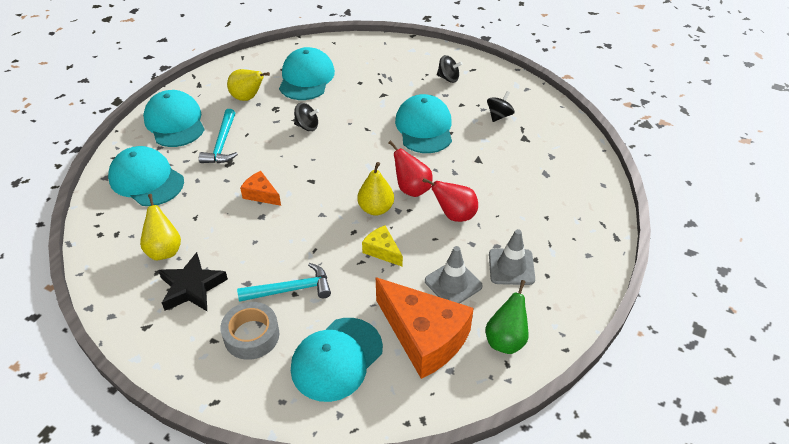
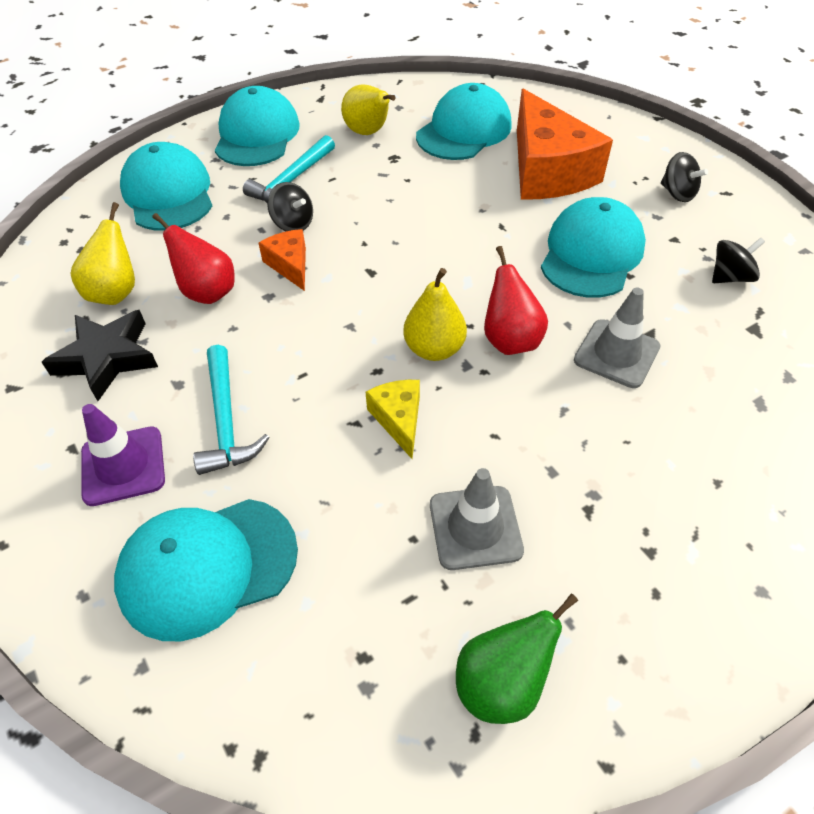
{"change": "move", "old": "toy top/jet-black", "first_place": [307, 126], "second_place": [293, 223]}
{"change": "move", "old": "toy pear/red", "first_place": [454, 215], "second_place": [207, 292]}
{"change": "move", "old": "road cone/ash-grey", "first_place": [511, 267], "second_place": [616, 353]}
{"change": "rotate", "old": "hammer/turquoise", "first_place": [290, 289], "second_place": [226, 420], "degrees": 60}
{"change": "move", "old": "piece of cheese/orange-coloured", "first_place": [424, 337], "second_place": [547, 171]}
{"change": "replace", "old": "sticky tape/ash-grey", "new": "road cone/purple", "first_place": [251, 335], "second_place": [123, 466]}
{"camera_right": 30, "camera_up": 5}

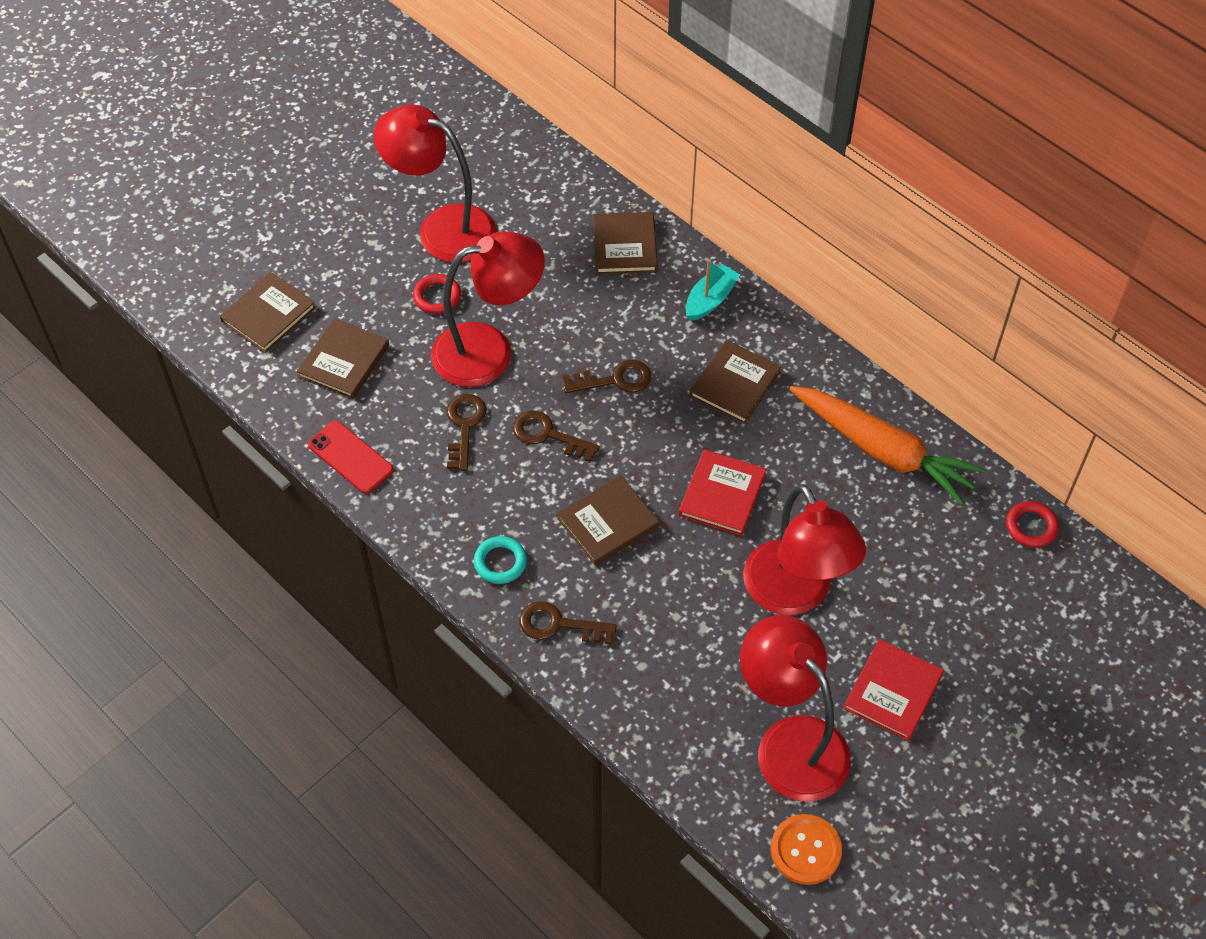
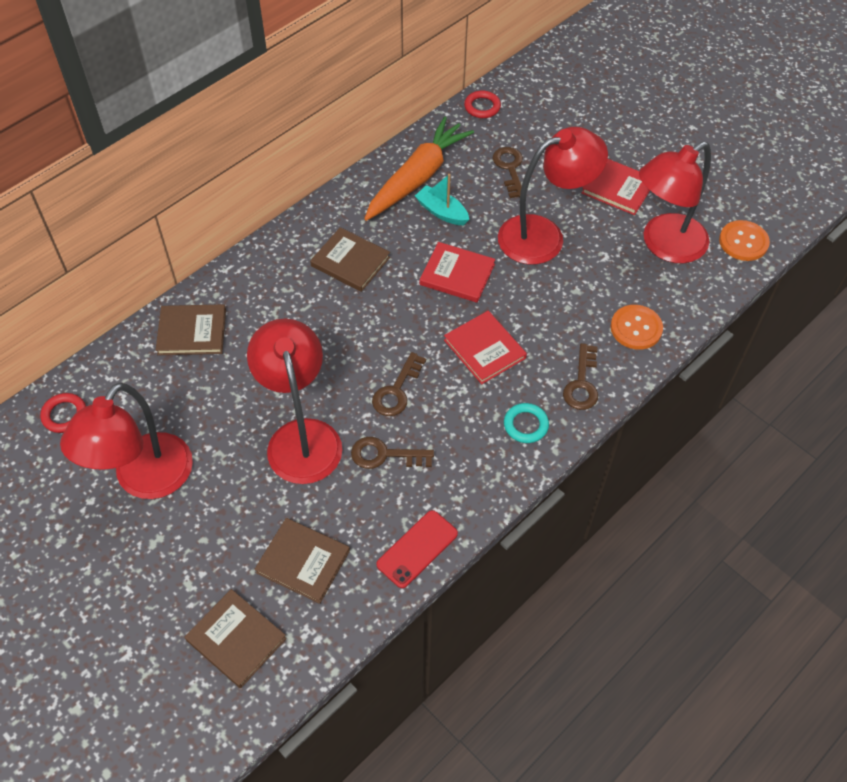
{"change": "move", "old": "boat/turquoise", "first_place": [710, 300], "second_place": [442, 212]}
{"change": "move", "old": "ring/red", "first_place": [437, 296], "second_place": [64, 415]}
{"change": "move", "old": "door key/dark brown", "first_place": [615, 380], "second_place": [509, 169]}
{"change": "recolor", "old": "hardback/dark brown", "new": "hardback/red", "first_place": [608, 522], "second_place": [484, 349]}
{"change": "insert", "new": "shirt button/orange-coloured", "second_place": [636, 328]}
{"camera_right": -90, "camera_up": 0}

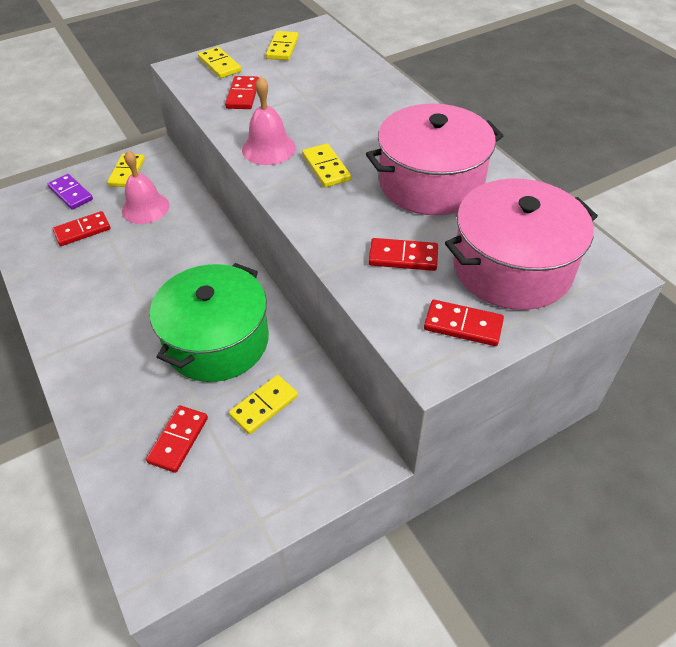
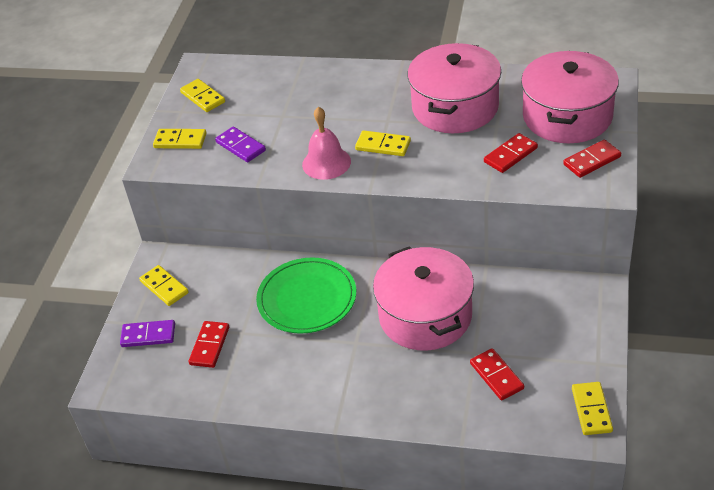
{"change": "recolor", "old": "domino/red", "new": "domino/purple", "first_place": [243, 95], "second_place": [240, 146]}
{"change": "delete", "old": "school bell/pink", "first_place": [145, 208]}
{"change": "recolor", "old": "pot/green", "new": "pot/pink", "first_place": [217, 341], "second_place": [425, 316]}
{"change": "move", "old": "domino/yellow", "first_place": [264, 406], "second_place": [591, 410]}
{"change": "insert", "new": "dinner plate/green", "second_place": [307, 299]}
{"camera_right": -45, "camera_up": -5}

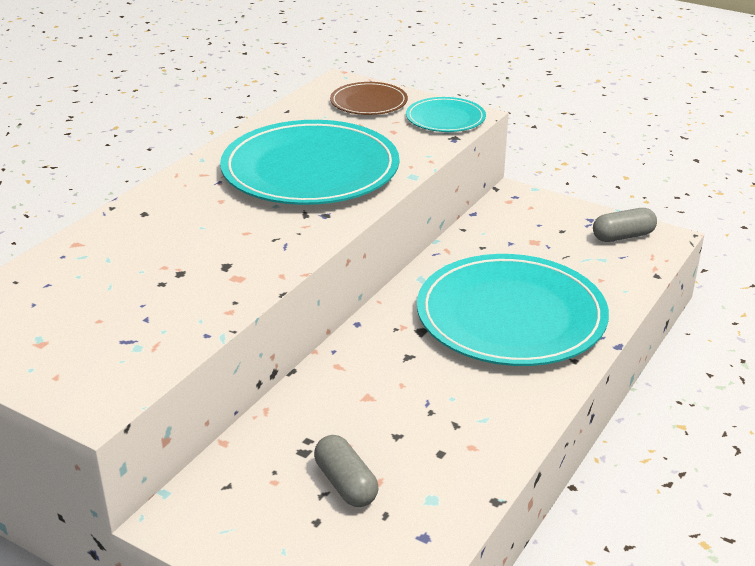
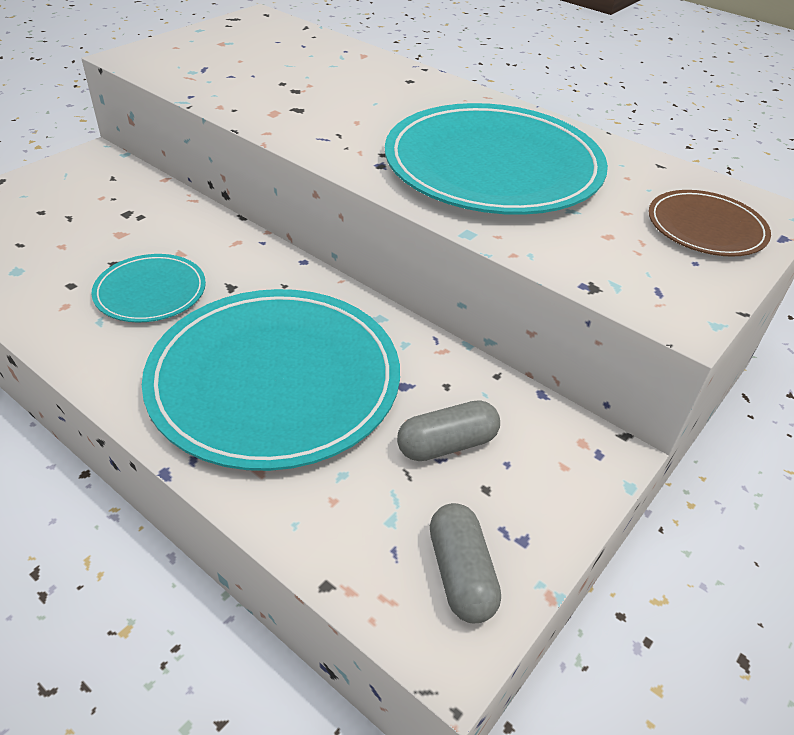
{"change": "move", "old": "dinner plate/turquoise", "first_place": [445, 118], "second_place": [150, 292]}
{"change": "move", "old": "pill/ash-grey", "first_place": [346, 484], "second_place": [447, 444]}
{"camera_right": 95, "camera_up": 10}

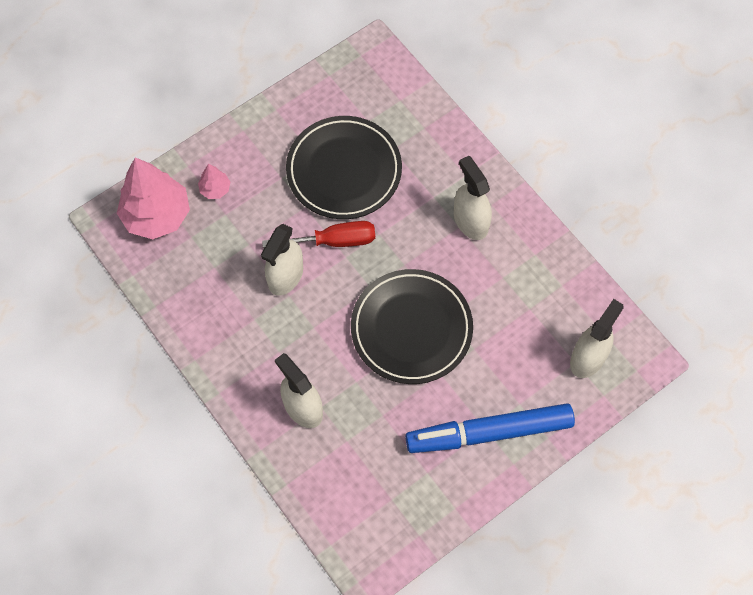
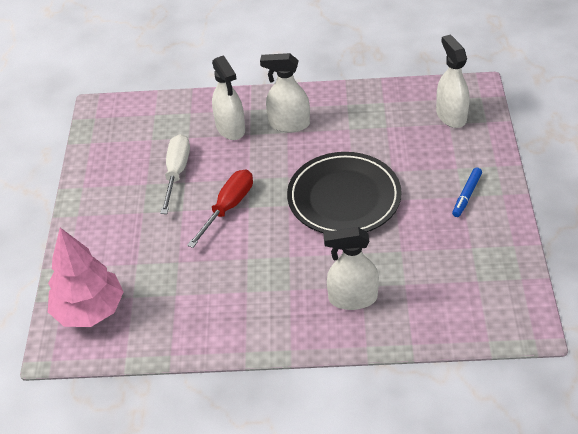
{"change": "replace", "old": "dinner plate/jet-black", "new": "hand screwdriver/pure white", "first_place": [344, 170], "second_place": [176, 172]}
{"change": "delete", "old": "fir tree/pink", "first_place": [215, 189]}
{"change": "move", "old": "spray cleaner/pure white", "first_place": [285, 276], "second_place": [230, 128]}
{"change": "resize", "old": "marker pen/royal blue", "first_place": [489, 432], "second_place": [466, 195], "factor": 0.43}
{"camera_right": -50, "camera_up": -20}

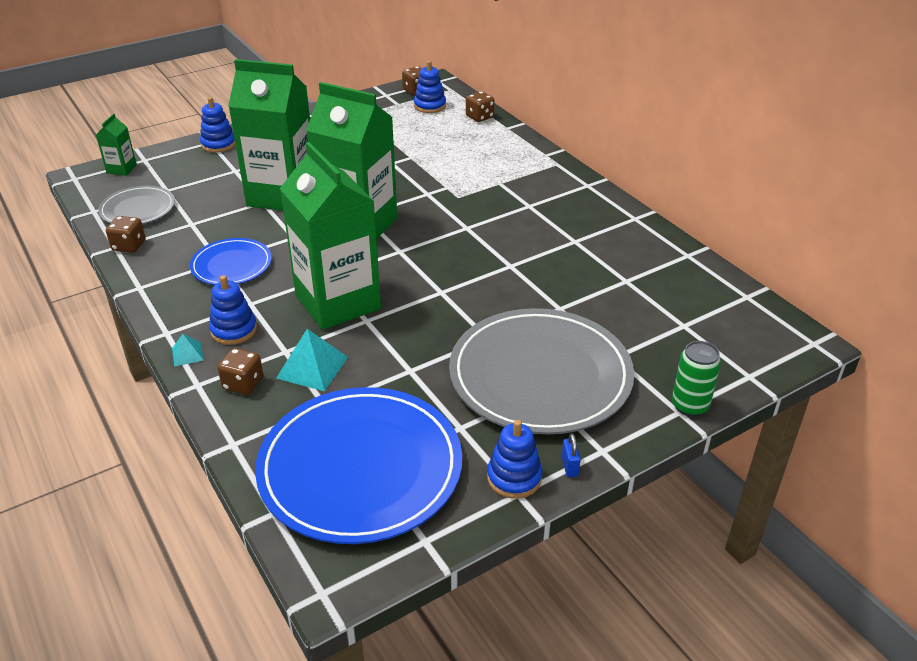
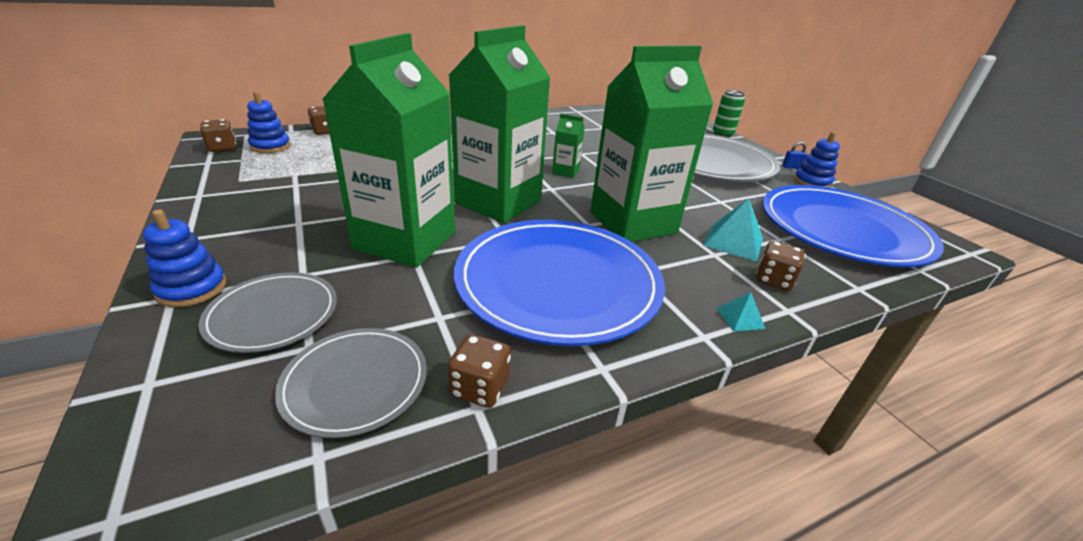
{"change": "move", "old": "carton/green", "first_place": [121, 169], "second_place": [565, 172]}
{"change": "resize", "old": "dinner plate/royal blue", "first_place": [231, 265], "second_place": [558, 283], "factor": 1.97}
{"change": "delete", "old": "ring stacker/royal blue", "first_place": [234, 330]}
{"change": "insert", "new": "dinner plate/ash-grey", "second_place": [273, 314]}
{"camera_right": -85, "camera_up": -5}

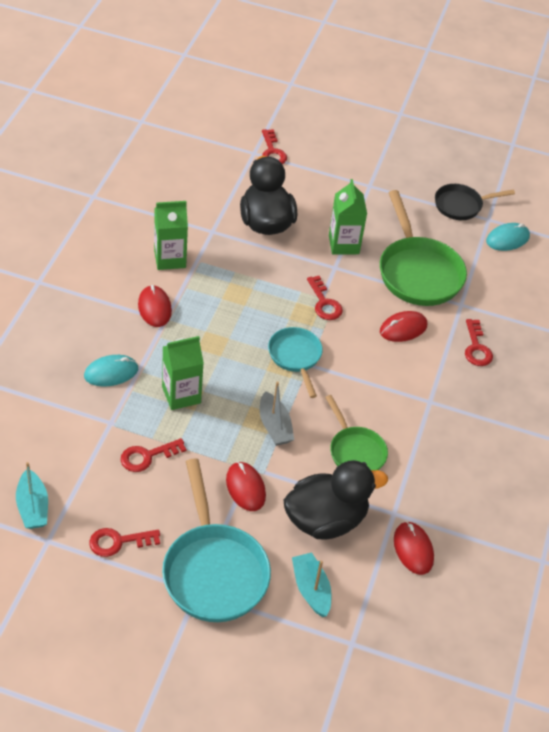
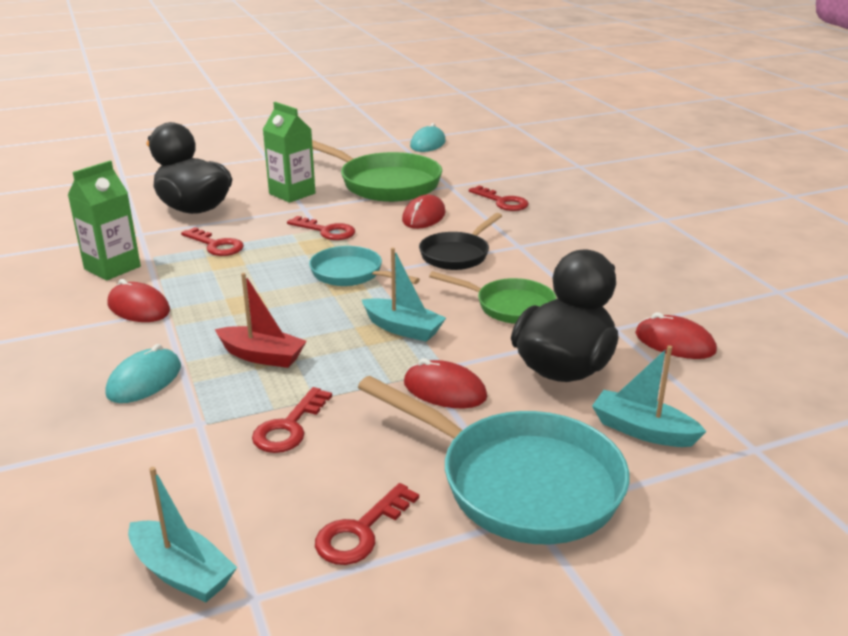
{"change": "move", "old": "door key/red", "first_place": [272, 152], "second_place": [216, 245]}
{"change": "move", "old": "pan/jet-black", "first_place": [461, 205], "second_place": [457, 255]}
{"change": "replace", "old": "carton/green", "new": "boat/red", "first_place": [181, 395], "second_place": [262, 356]}
{"change": "recolor", "old": "boat/ash-grey", "new": "boat/turquoise", "first_place": [274, 426], "second_place": [403, 329]}
{"camera_right": -35, "camera_up": -20}

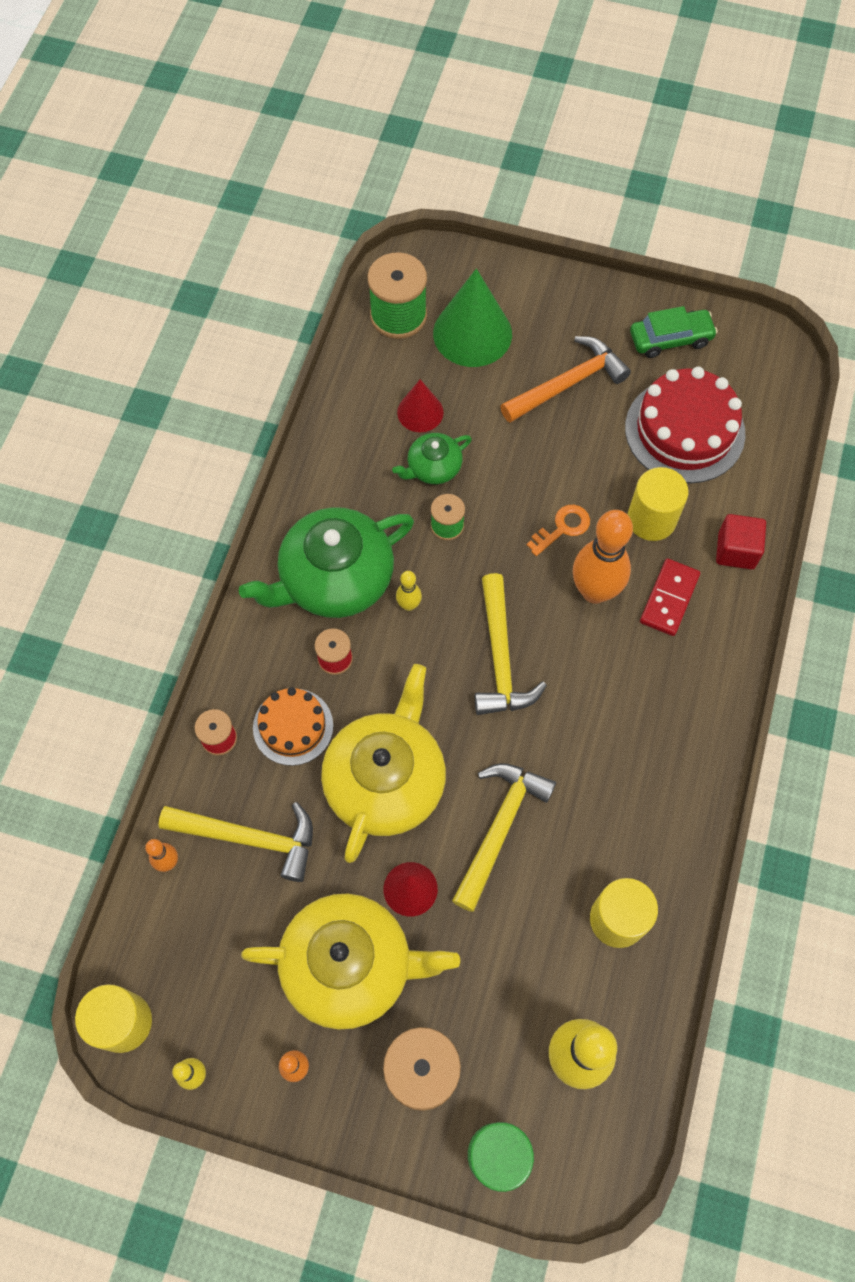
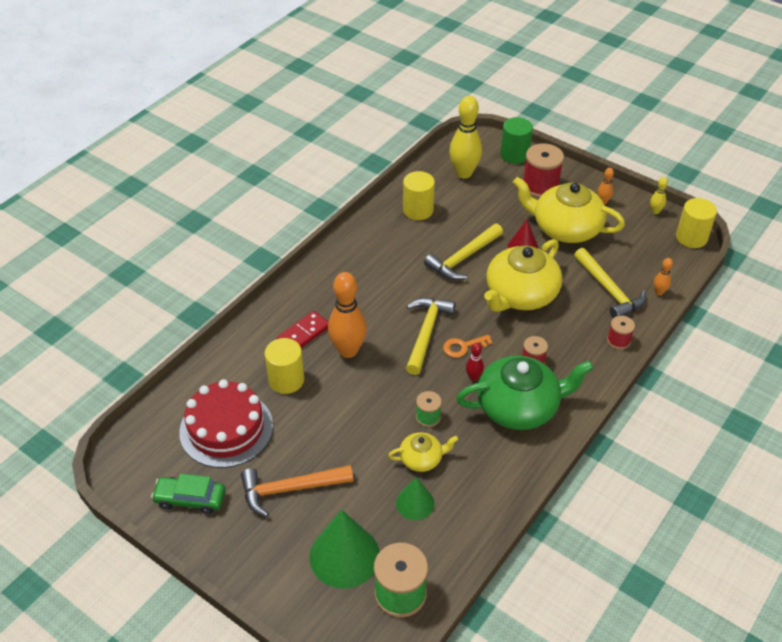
{"change": "recolor", "old": "cone shape/red", "new": "cone shape/green", "first_place": [420, 412], "second_place": [415, 503]}
{"change": "recolor", "old": "tea pot/green", "new": "tea pot/yellow", "first_place": [433, 467], "second_place": [421, 459]}
{"change": "move", "old": "door key/orange-coloured", "first_place": [562, 528], "second_place": [463, 347]}
{"change": "delete", "old": "block/red", "first_place": [736, 550]}
{"change": "recolor", "old": "bowling pin/yellow", "new": "bowling pin/red", "first_place": [409, 605], "second_place": [473, 377]}
{"change": "delete", "old": "gateau/orange-coloured", "first_place": [293, 726]}
{"change": "rotate", "old": "hammer/yellow", "first_place": [249, 838], "second_place": [609, 290], "degrees": -150}
{"camera_right": -160, "camera_up": -20}

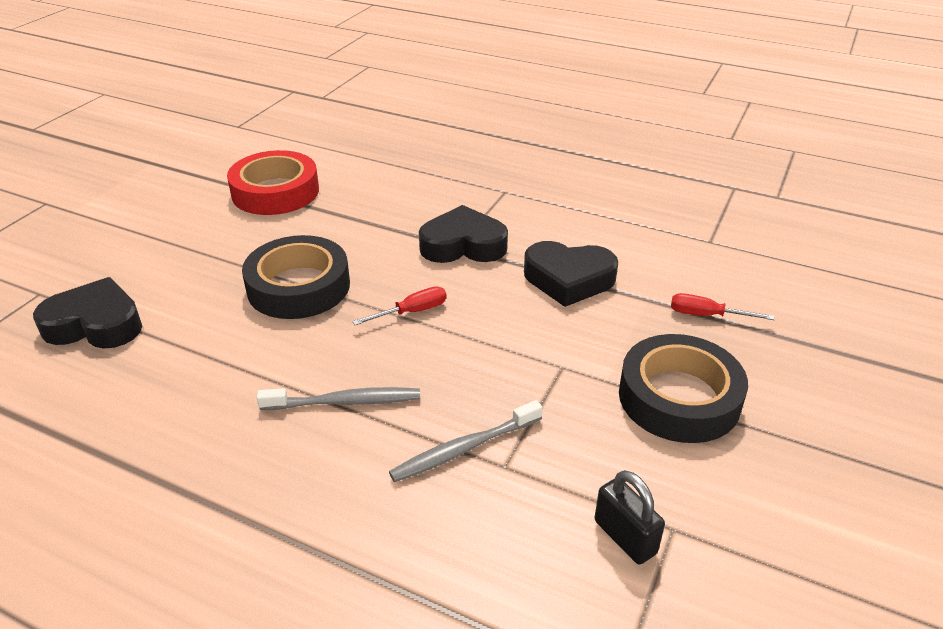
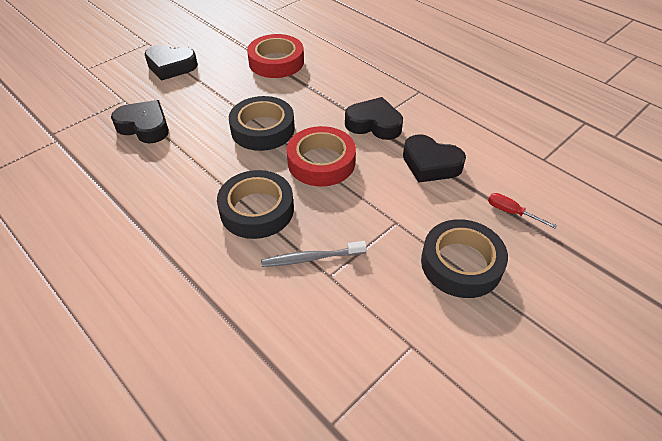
{"change": "replace", "old": "hand screwdriver/red", "new": "sticky tape/red", "first_place": [412, 312], "second_place": [321, 162]}
{"change": "replace", "old": "toothbrush/ash-grey", "new": "sticky tape/jet-black", "first_place": [345, 402], "second_place": [257, 210]}
{"change": "delete", "old": "padlock/jet-black", "first_place": [625, 537]}
{"change": "insert", "new": "heart/jet-black", "second_place": [171, 66]}
{"camera_right": 20, "camera_up": 10}

